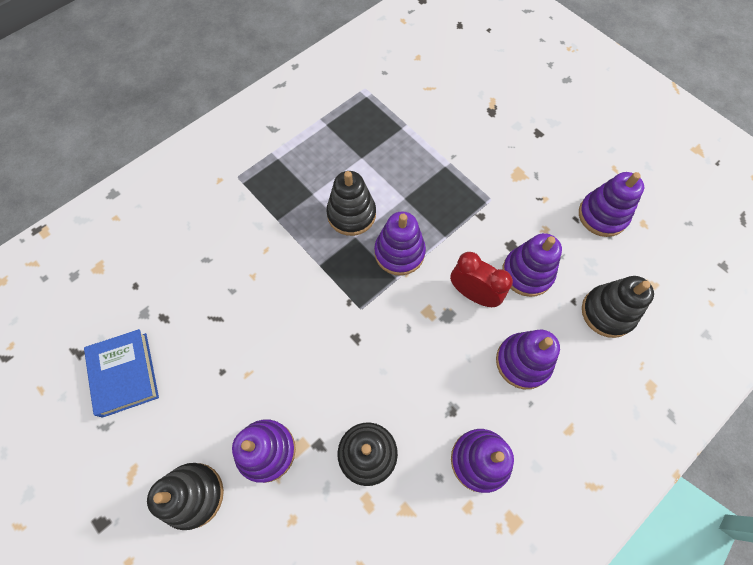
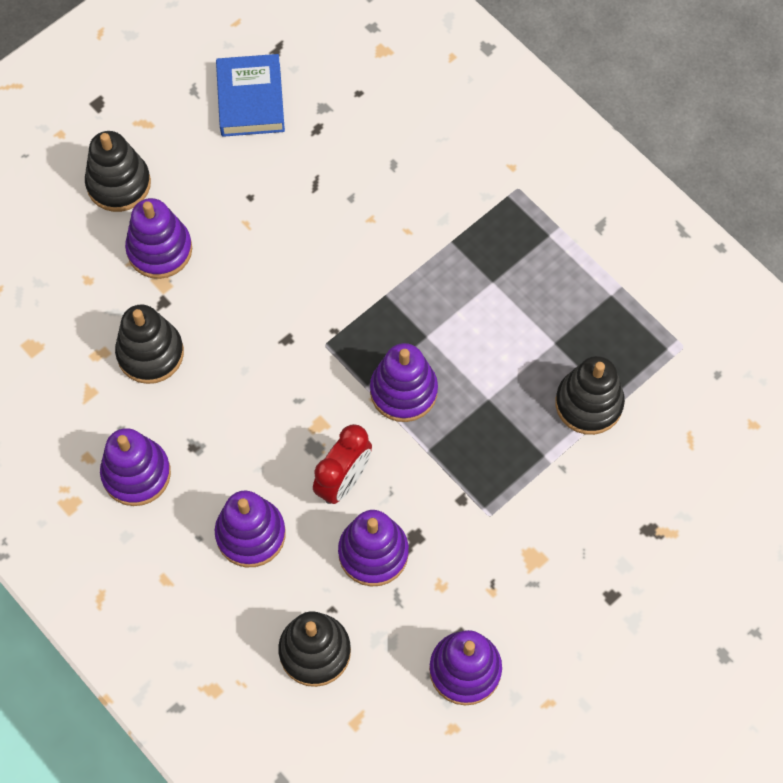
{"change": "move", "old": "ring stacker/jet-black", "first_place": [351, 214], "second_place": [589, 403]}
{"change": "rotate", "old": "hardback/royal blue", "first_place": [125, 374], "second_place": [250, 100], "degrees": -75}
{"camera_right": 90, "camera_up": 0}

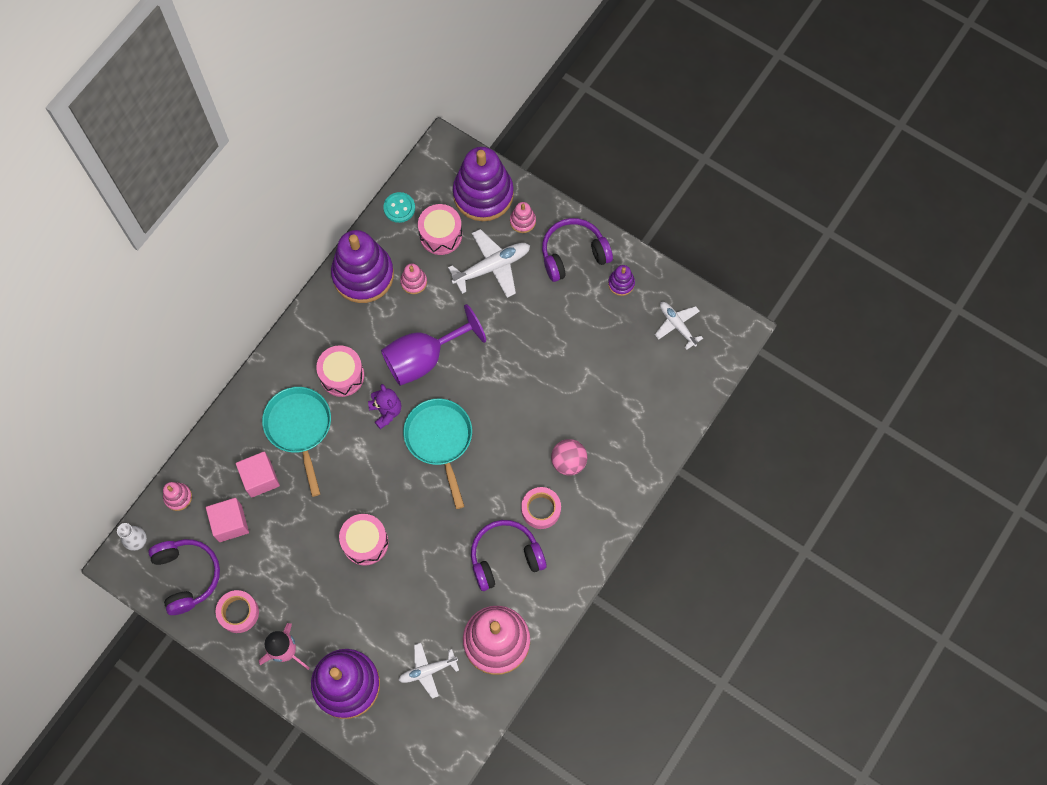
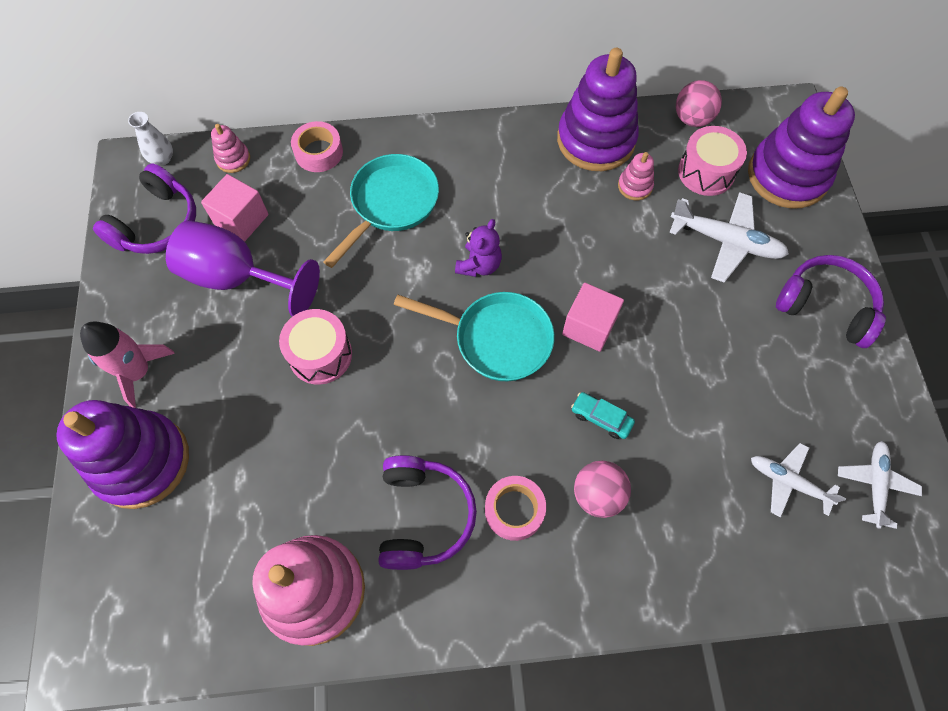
{"change": "replace", "old": "shirt button/turquoise", "new": "sphere/pink", "first_place": [399, 208], "second_place": [692, 119]}
{"change": "delete", "old": "ring stacker/pink", "first_place": [522, 221]}
{"change": "delete", "old": "ring stacker/purple", "first_place": [621, 283]}
{"change": "move", "old": "chalice/purple", "first_place": [424, 358], "second_place": [237, 277]}
{"change": "delete", "old": "toy drum/pink", "first_place": [342, 375]}
{"change": "rotate", "old": "pan/turquoise", "first_place": [440, 440], "second_place": [496, 339], "degrees": 75}
{"change": "move", "old": "block/pink", "first_place": [260, 478], "second_place": [589, 326]}
{"change": "rotate", "old": "headphones/purple", "first_place": [505, 557], "second_place": [423, 516], "degrees": 60}
{"change": "move", "old": "sticky tape/pink", "first_place": [238, 612], "second_place": [319, 152]}
{"change": "move", "old": "plane/pure white", "first_place": [428, 670], "second_place": [788, 482]}
{"change": "insert", "new": "car/turquoise", "second_place": [601, 418]}
{"camera_right": 50, "camera_up": -5}

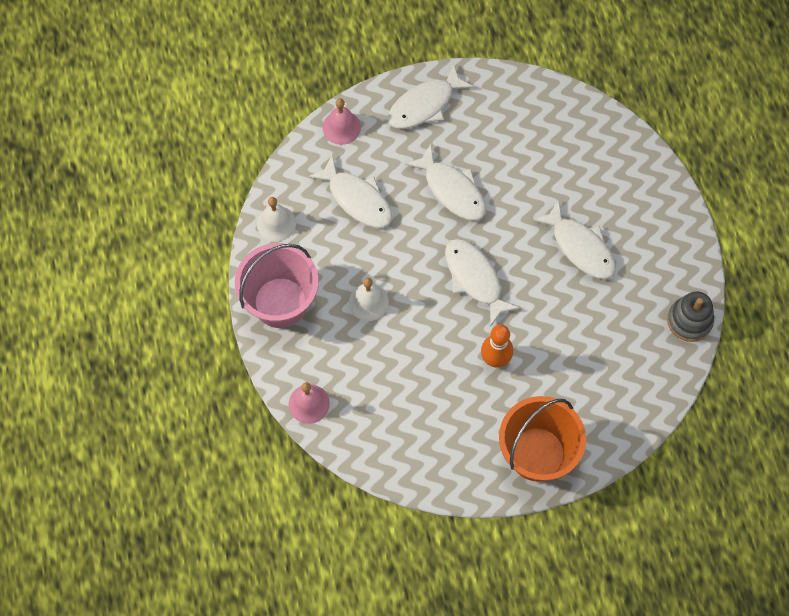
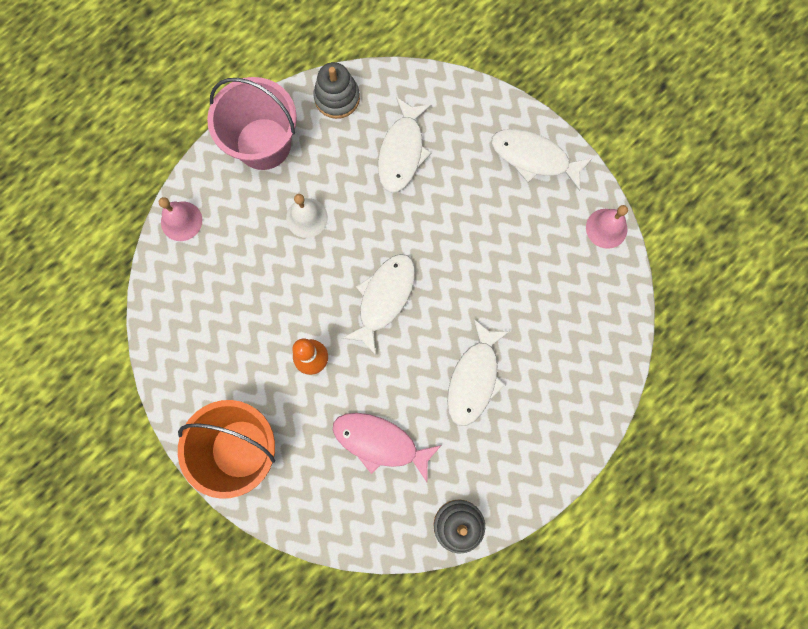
{"change": "move", "old": "school bell/pink", "first_place": [341, 127], "second_place": [606, 228]}
{"change": "delete", "old": "fish/pure white", "first_place": [452, 190]}
{"change": "replace", "old": "school bell/pure white", "new": "ring stacker/ash-grey", "first_place": [276, 223], "second_place": [337, 98]}
{"change": "insert", "new": "fish/pink", "second_place": [380, 443]}
{"camera_right": 60, "camera_up": 10}

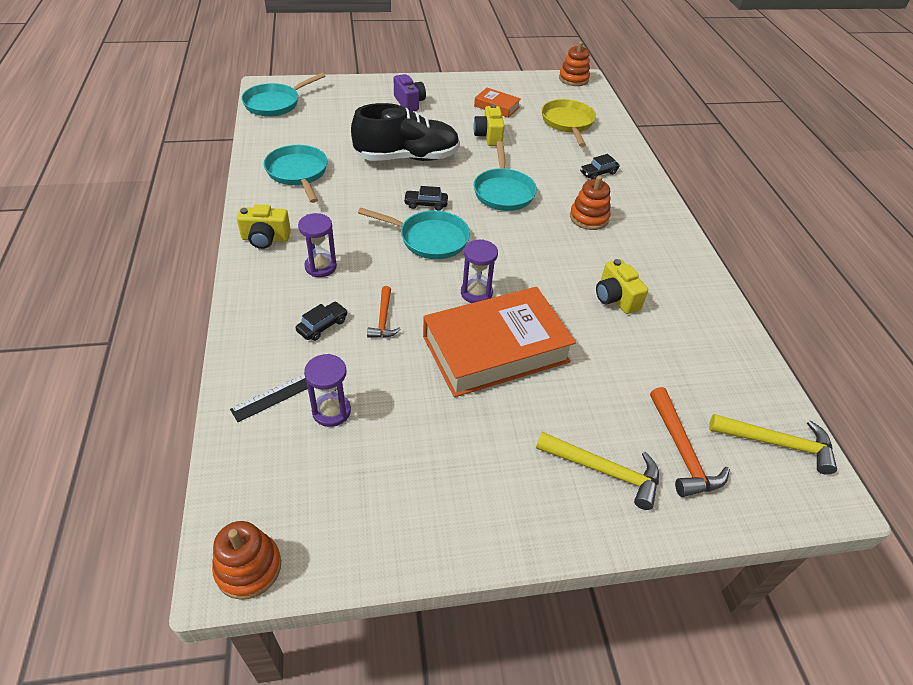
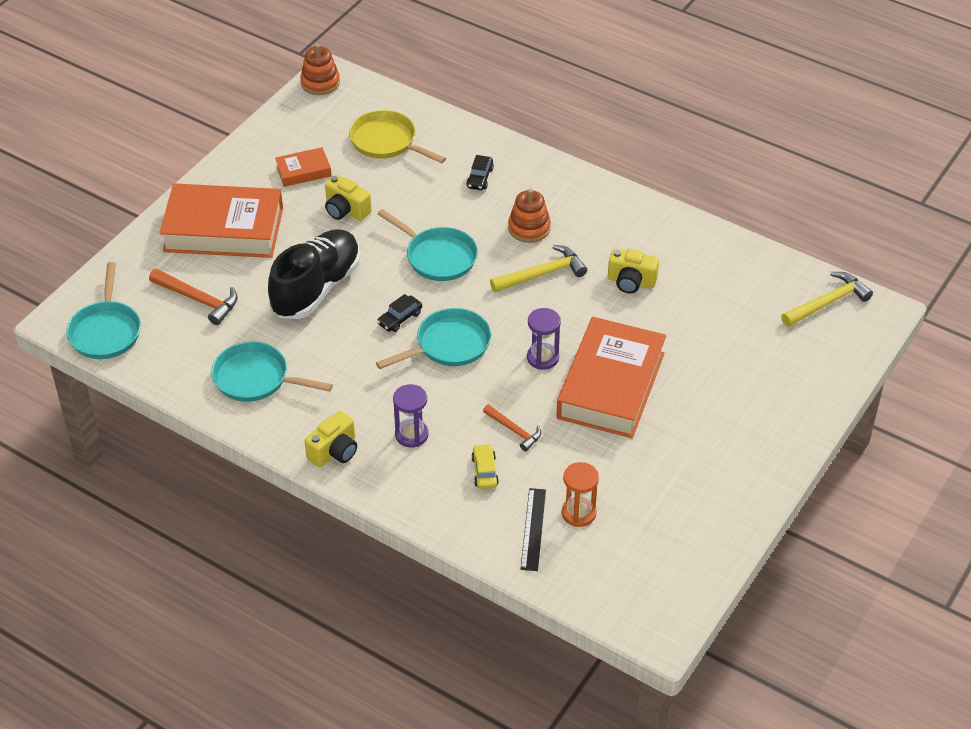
{"change": "replace", "old": "camera/purple", "new": "hardback/orange-coloured", "first_place": [409, 103], "second_place": [223, 229]}
{"change": "recolor", "old": "car/jet-black", "new": "car/yellow", "first_place": [322, 326], "second_place": [485, 471]}
{"change": "recolor", "old": "hourglass/purple", "new": "hourglass/orange-coloured", "first_place": [331, 411], "second_place": [578, 513]}
{"change": "move", "old": "hammer/orange-coloured", "first_place": [682, 451], "second_place": [198, 299]}
{"change": "move", "old": "hammer/yellow", "first_place": [604, 470], "second_place": [542, 274]}
{"change": "delete", "old": "ring stacker/orange-coloured", "first_place": [248, 567]}
{"camera_right": -45, "camera_up": 0}

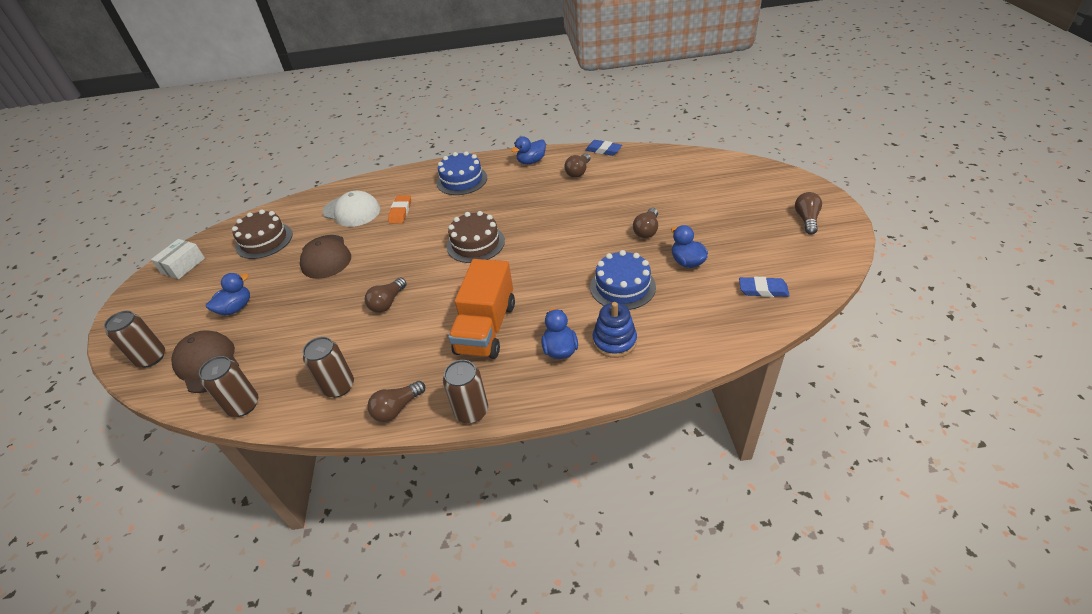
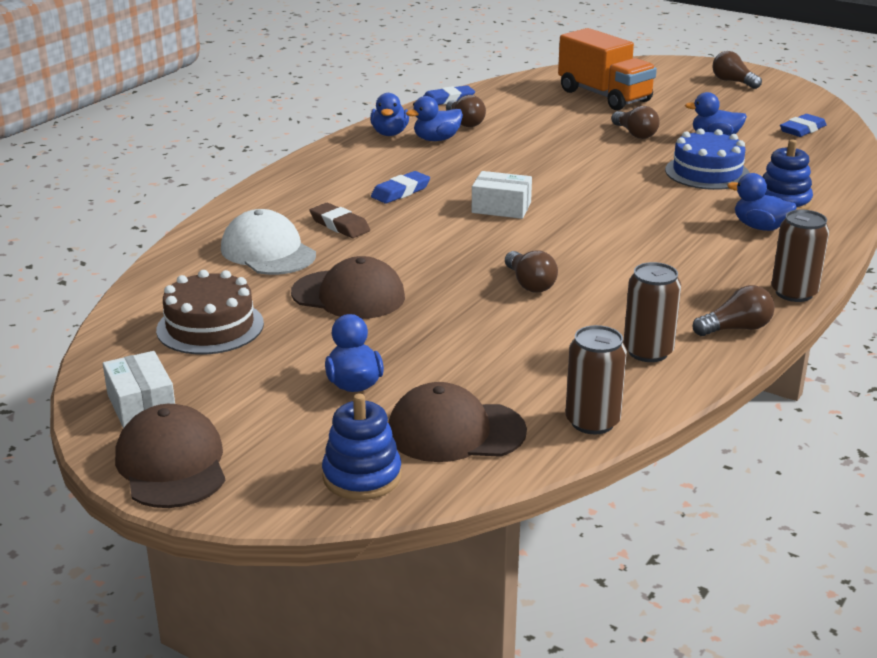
{"change": "delete", "old": "gateau/royal blue", "first_place": [462, 180]}
{"change": "rotate", "old": "baseball cap/pure white", "first_place": [352, 211], "second_place": [268, 252], "degrees": -105}
{"change": "recolor", "old": "eraser/orange-coloured", "new": "eraser/dark brown", "first_place": [400, 211], "second_place": [339, 225]}
{"change": "replace", "old": "gateau/dark brown", "new": "parcel/pure white", "first_place": [475, 243], "second_place": [501, 208]}
{"change": "move", "old": "toy truck/orange-coloured", "first_place": [486, 328], "second_place": [604, 96]}
{"change": "replace", "old": "can/dark brown", "new": "ring stacker/royal blue", "first_place": [151, 358], "second_place": [362, 476]}
{"change": "rotate", "old": "lightbulb/dark brown", "first_place": [397, 408], "second_place": [736, 328], "degrees": -105}
{"change": "insert", "new": "rubber duck/royal blue", "second_place": [436, 139]}
{"change": "insert", "new": "eraser/royal blue", "second_place": [400, 192]}
{"change": "insert", "new": "baseball cap/dark brown", "second_place": [172, 464]}
{"camera_right": -55, "camera_up": -15}

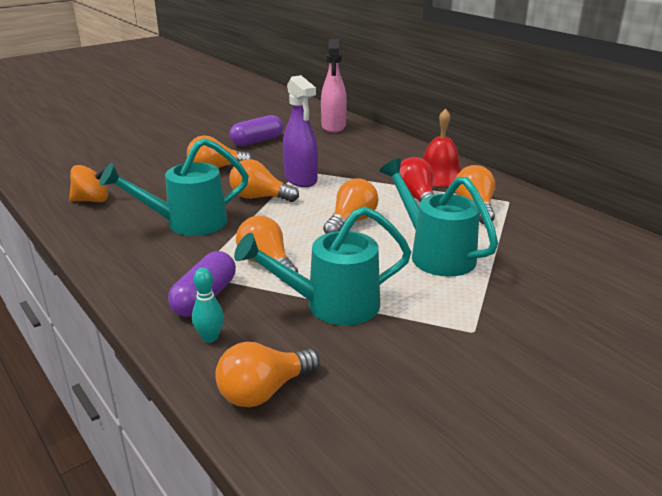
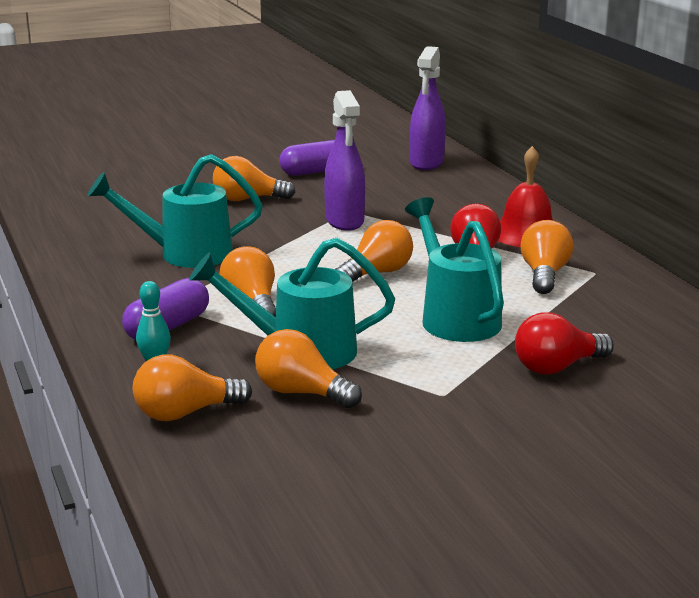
{"change": "recolor", "old": "spray cleaner/pink", "new": "spray cleaner/purple", "first_place": [333, 127], "second_place": [426, 163]}
{"change": "move", "old": "lightbulb/orange-coloured", "first_place": [260, 197], "second_place": [302, 393]}
{"change": "delete", "old": "toy top/orange-coloured", "first_place": [92, 200]}
{"change": "insert", "new": "lightbulb/red", "second_place": [557, 367]}
{"camera_right": 15, "camera_up": -5}

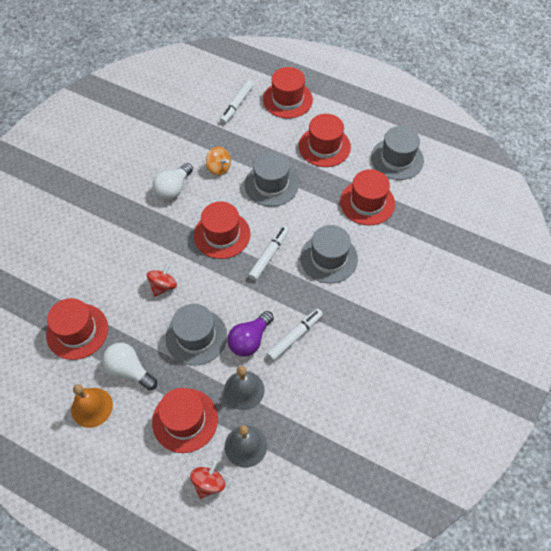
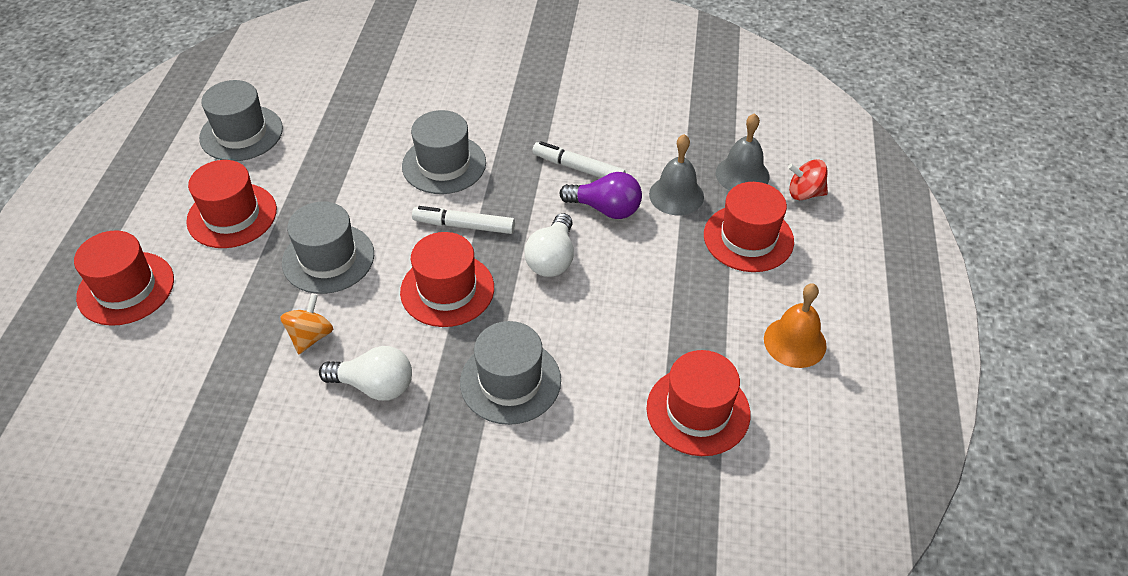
{"change": "delete", "old": "marker pen/pure white", "first_place": [237, 105]}
{"change": "delete", "old": "hat/red", "first_place": [367, 202]}
{"change": "delete", "old": "toy top/red", "first_place": [163, 286]}
{"change": "move", "old": "hat/ash-grey", "first_place": [196, 337], "second_place": [510, 381]}
{"change": "move", "old": "lightbulb/pure white", "first_place": [129, 370], "second_place": [552, 259]}
{"camera_right": -110, "camera_up": -10}

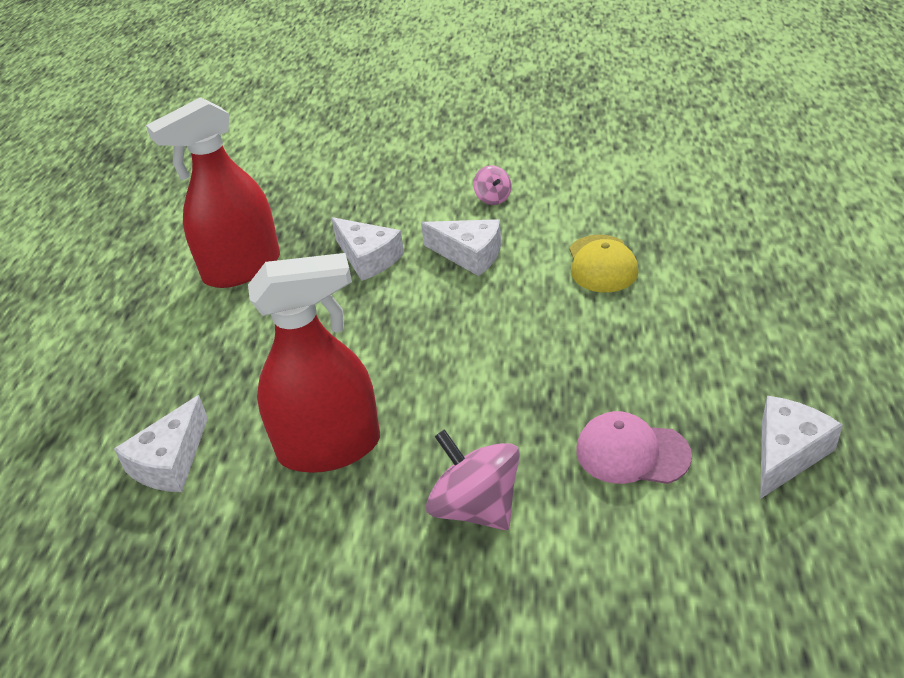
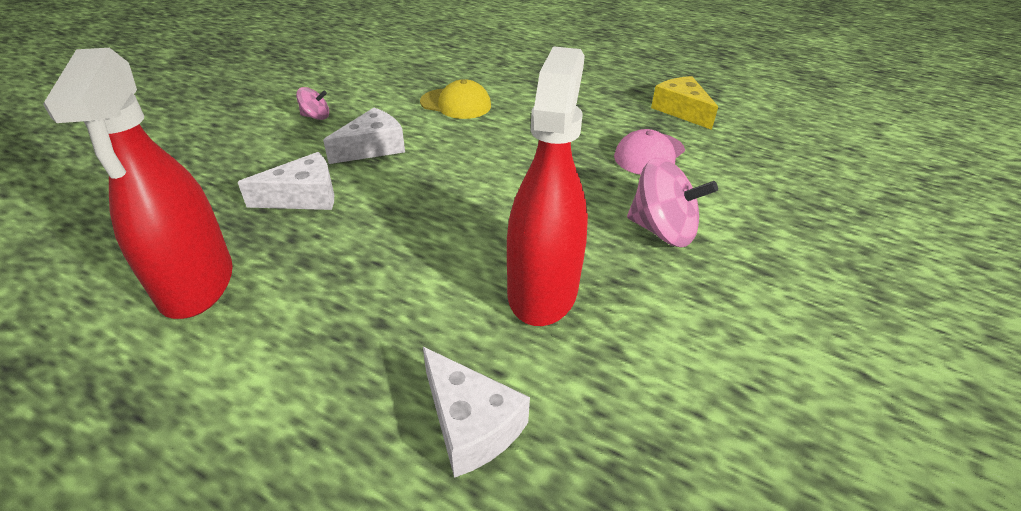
{"change": "recolor", "old": "piece of cheese/pure white", "new": "piece of cheese/yellow", "first_place": [786, 453], "second_place": [681, 110]}
{"change": "rotate", "old": "toy top/pink", "first_place": [476, 507], "second_place": [662, 230], "degrees": -135}
{"camera_right": -70, "camera_up": 0}

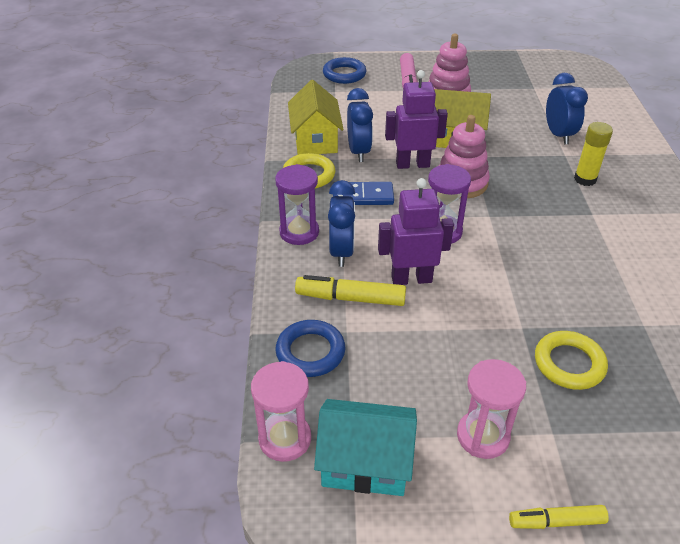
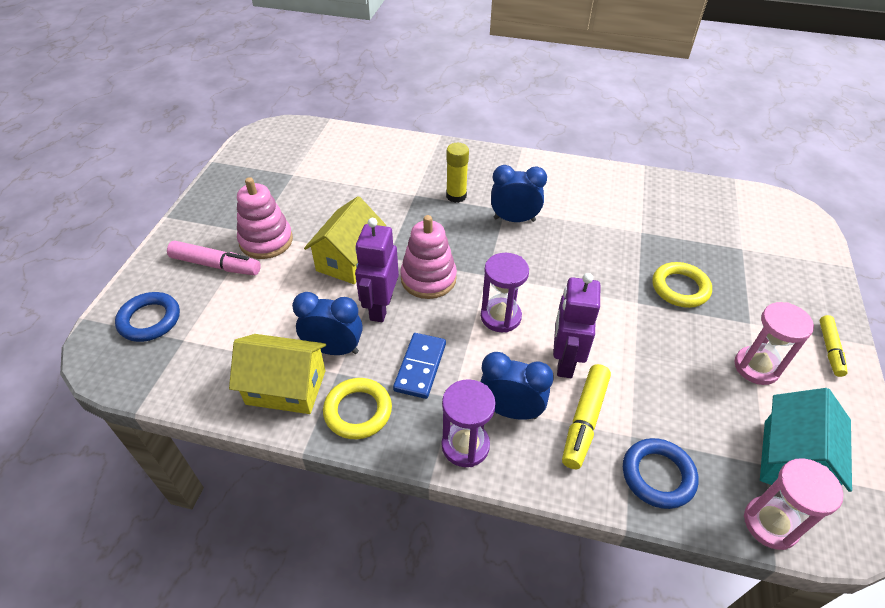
{"change": "move", "old": "clock/royal blue", "first_place": [558, 135], "second_place": [514, 219]}
{"camera_right": -75, "camera_up": 5}

